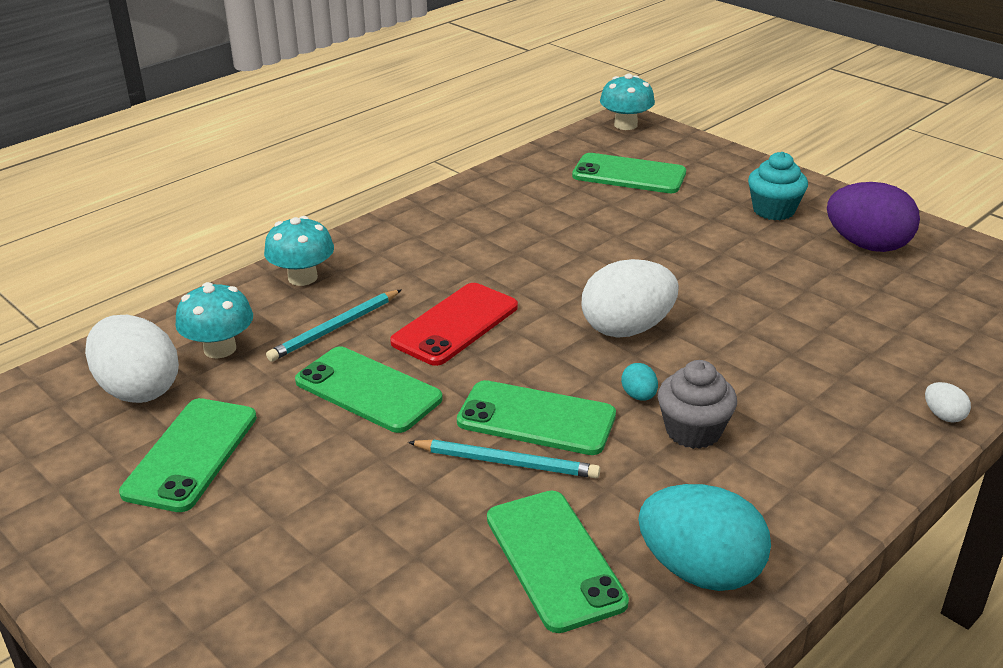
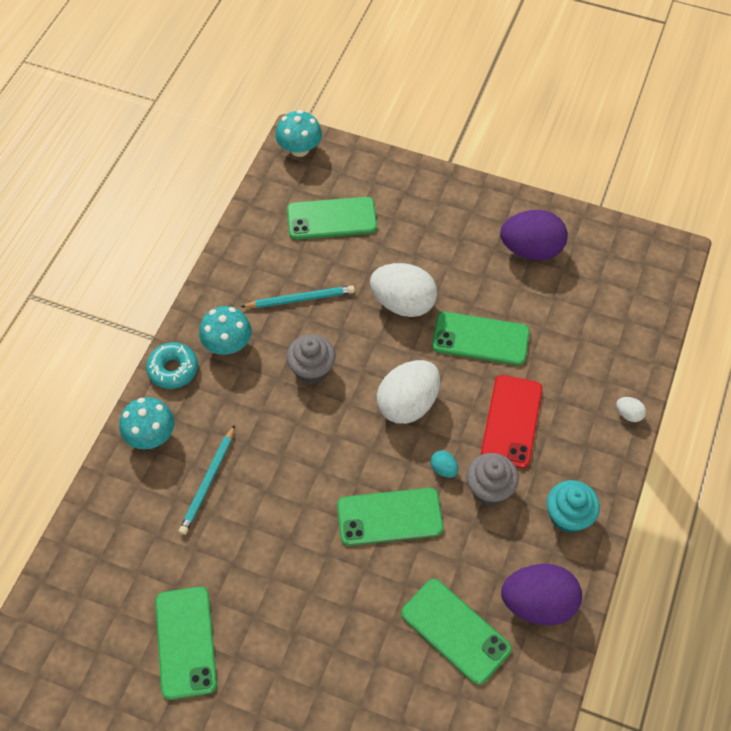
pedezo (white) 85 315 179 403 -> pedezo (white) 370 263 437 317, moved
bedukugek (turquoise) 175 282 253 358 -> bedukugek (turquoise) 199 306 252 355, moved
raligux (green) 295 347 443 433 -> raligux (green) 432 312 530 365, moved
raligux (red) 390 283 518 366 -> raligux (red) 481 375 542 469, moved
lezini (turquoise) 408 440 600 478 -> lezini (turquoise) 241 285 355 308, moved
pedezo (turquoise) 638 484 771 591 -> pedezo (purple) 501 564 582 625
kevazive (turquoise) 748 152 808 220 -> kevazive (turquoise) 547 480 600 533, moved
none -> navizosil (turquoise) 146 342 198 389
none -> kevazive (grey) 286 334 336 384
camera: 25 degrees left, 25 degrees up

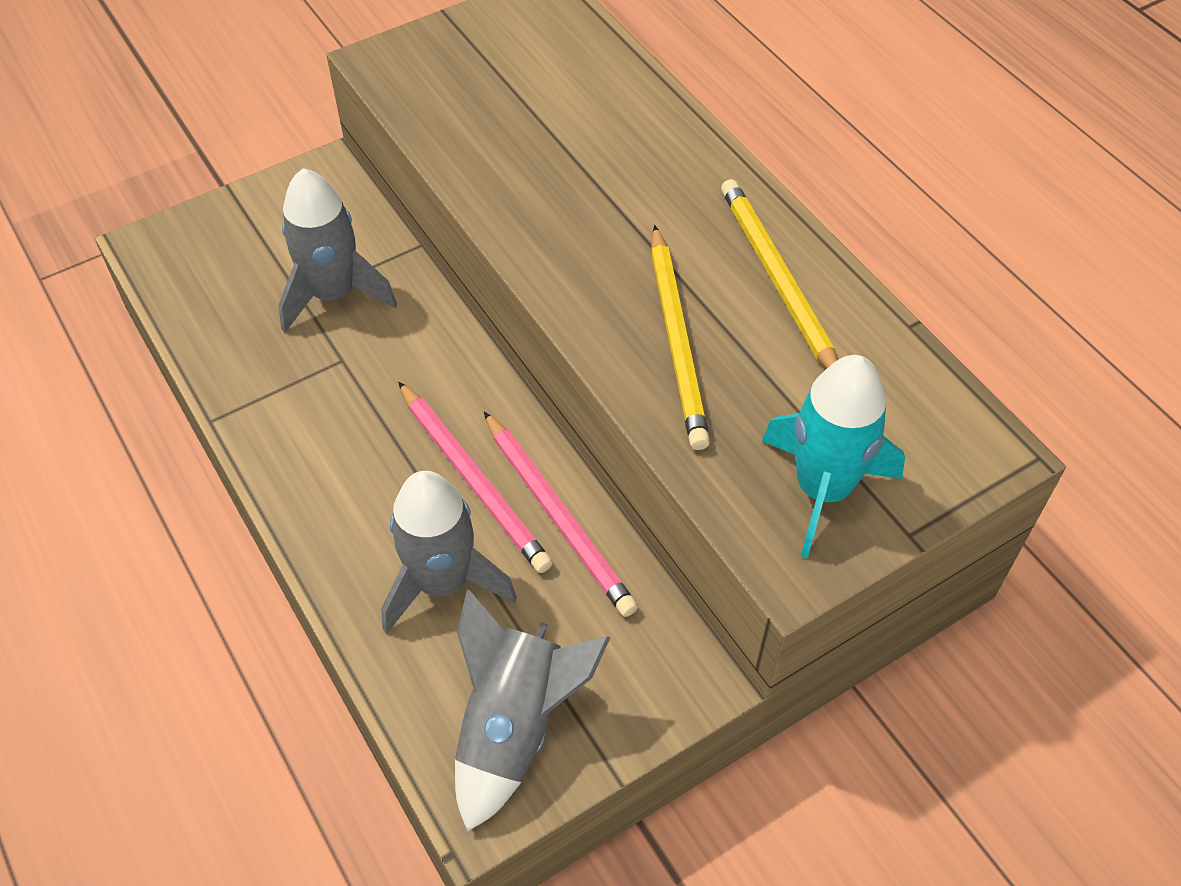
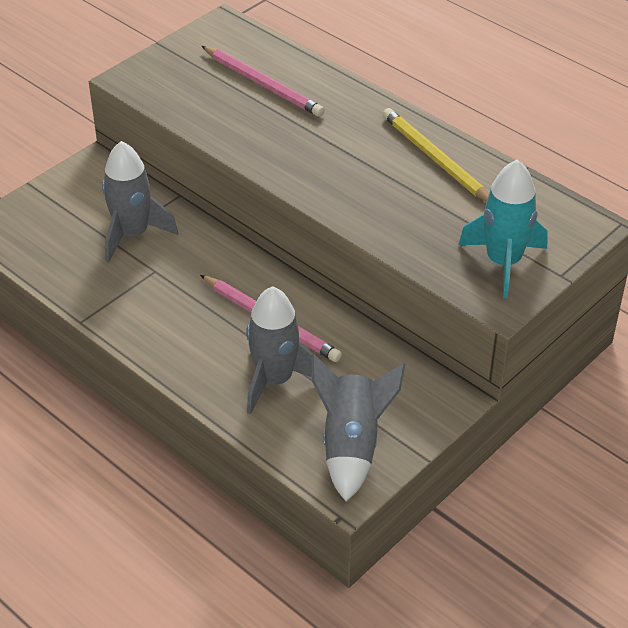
lezini (pink) 484 412 638 617 -> lezini (pink) 202 46 324 117, moved
lezini (yellow) 651 225 710 450 -> none
camera: 15 degrees left, 10 degrees down

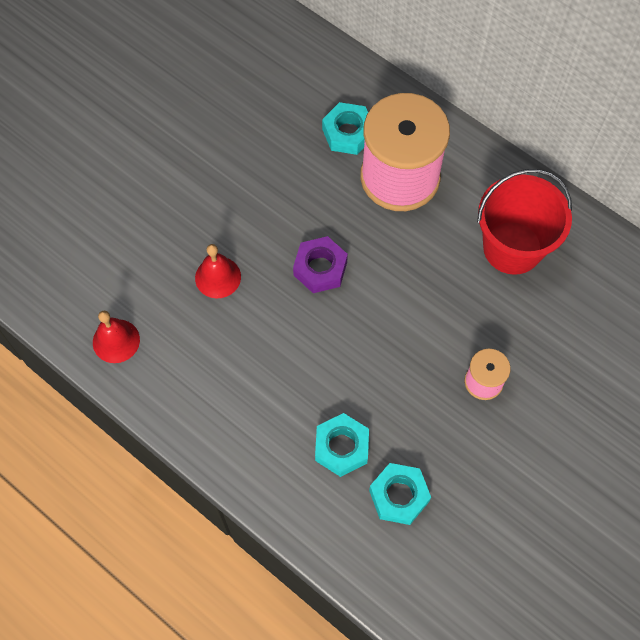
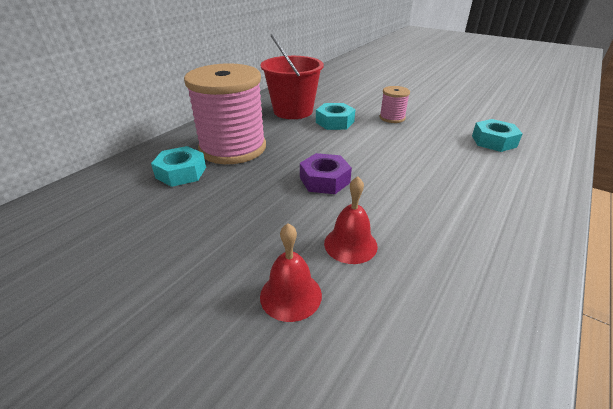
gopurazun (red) 93 311 140 363 -> gopurazun (red) 260 223 322 322, moved
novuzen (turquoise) 315 413 369 477 -> novuzen (turquoise) 316 103 355 130, moved
camera: 95 degrees left, 30 degrees down

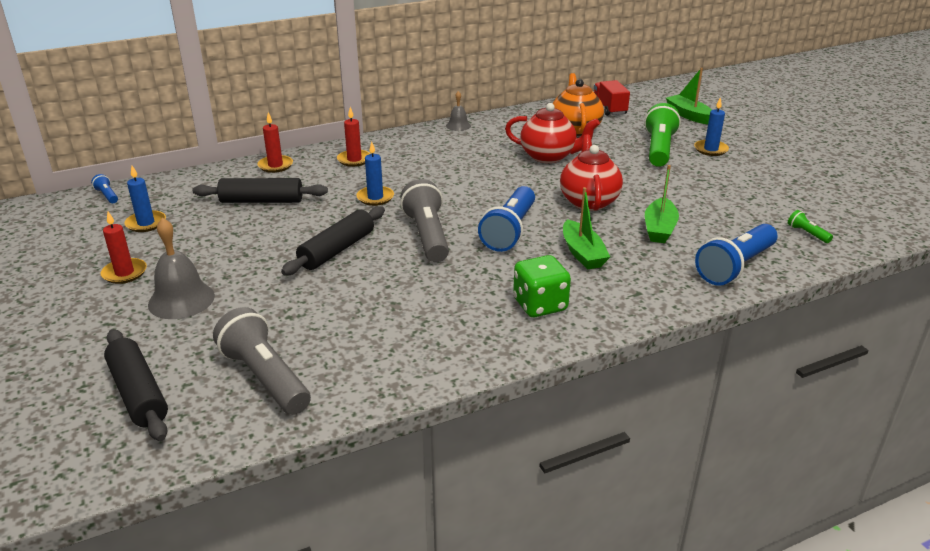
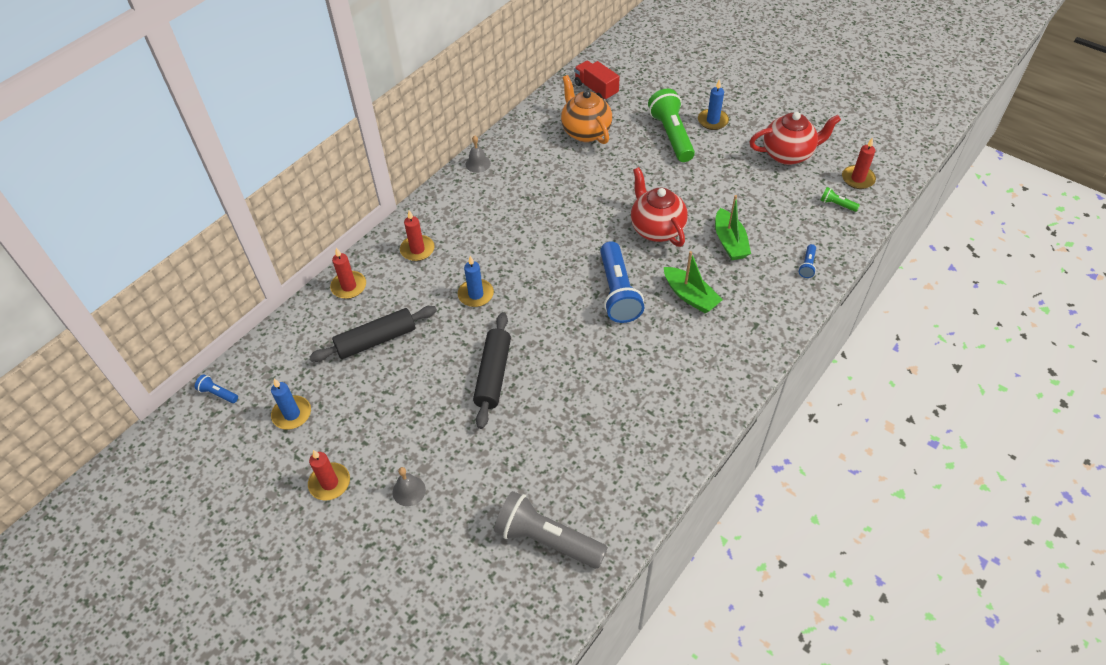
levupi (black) 104 329 168 441 -> none
gopurazun (grey) 148 218 215 319 -> gopurazun (grey) 393 467 426 506, x0.56
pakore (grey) 400 179 449 262 -> none
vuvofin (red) 505 103 600 163 -> vuvofin (red) 749 112 841 165, moved
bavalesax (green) 513 255 571 317 -> none
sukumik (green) 666 68 712 125 -> none
pakore (blue) 695 224 777 286 -> pakore (blue) 799 244 816 278, x0.44
none -> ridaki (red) 842 137 876 189
camera: 25 degrees left, 20 degrees up

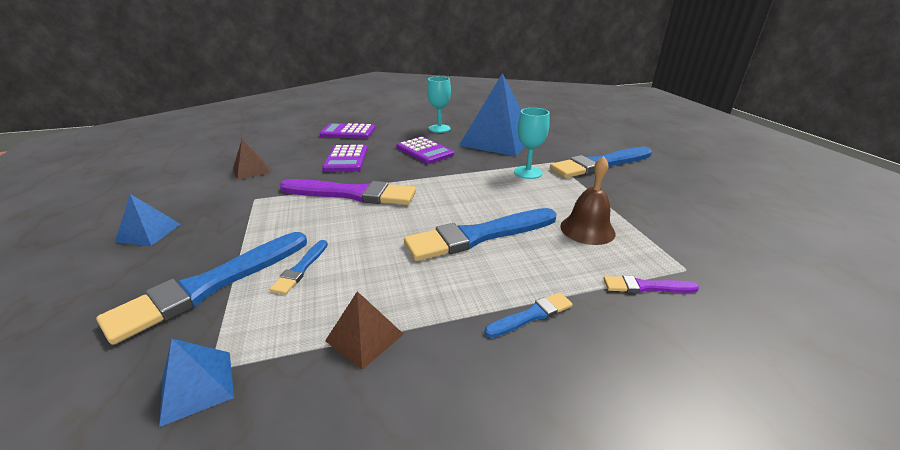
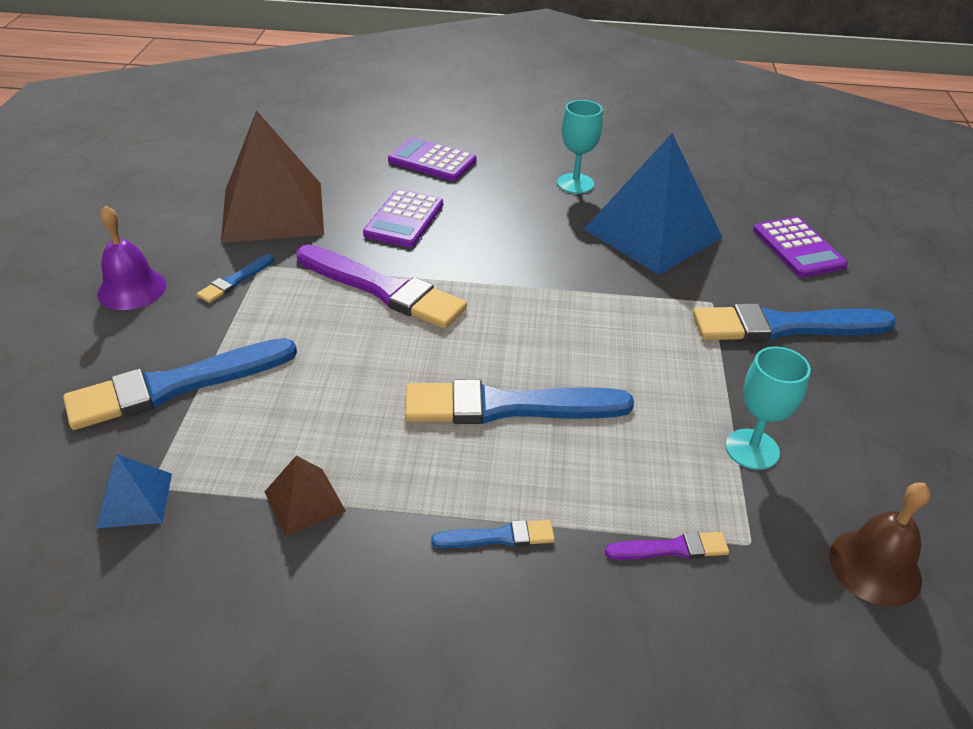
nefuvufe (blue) 115 194 180 246 -> gopurazun (purple) 97 205 166 310
nefuvufe (brown) 233 139 270 180 -> nefuvufe (brown) 221 110 324 243, x2.26
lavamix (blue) 269 240 328 295 -> lavamix (blue) 197 254 274 303, moved
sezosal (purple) 396 137 454 164 -> sezosal (purple) 753 216 848 278, moved
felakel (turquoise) 514 108 550 179 -> felakel (turquoise) 725 346 811 470, moved
gopurazun (brown) 560 156 615 245 -> gopurazun (brown) 829 483 931 606, moved
lavamix (purple) 603 275 699 293 -> lavamix (purple) 605 532 729 560, 150 degrees clockwise
camera: 20 degrees right, 10 degrees up

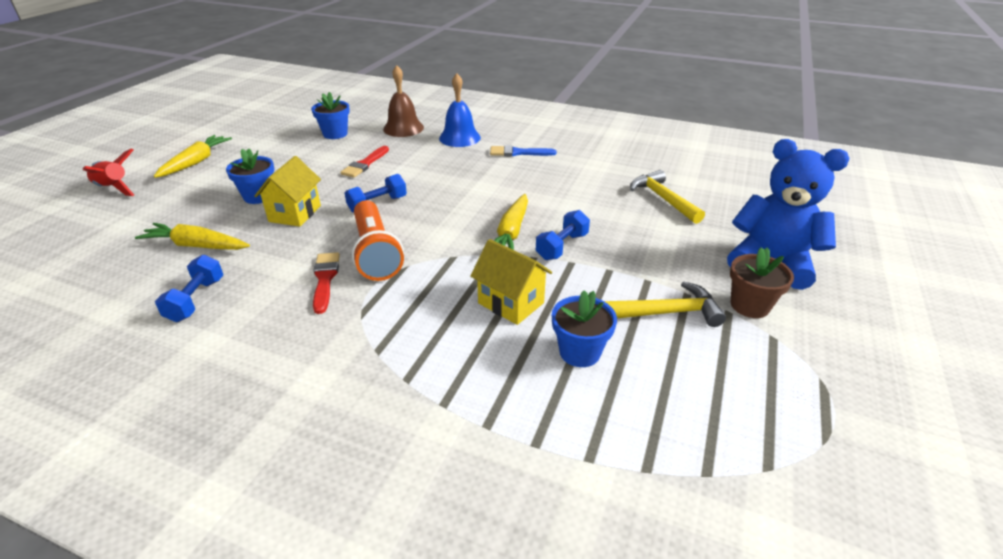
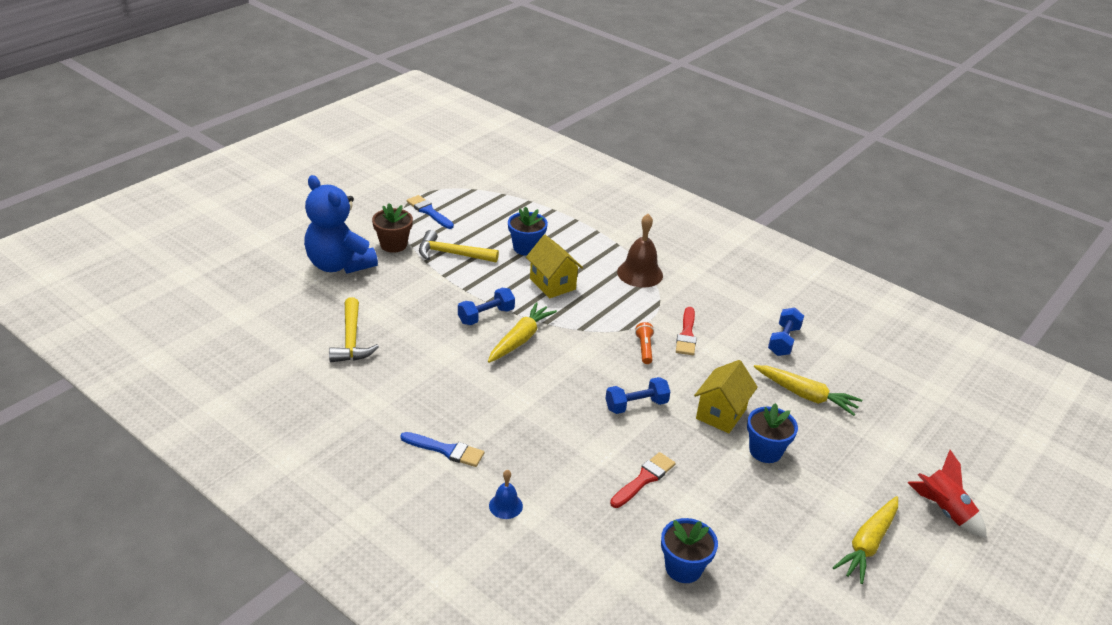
pakore (orange) 352 200 404 281 -> pakore (orange) 635 322 654 364, x0.46
gopurazun (brown) 383 65 424 137 -> gopurazun (brown) 617 214 663 288, moved
gopurazun (blue) 439 73 481 147 -> gopurazun (blue) 489 470 523 519, x0.56
none -> lavamix (blue) 407 195 454 229
camera: 165 degrees left, 0 degrees up

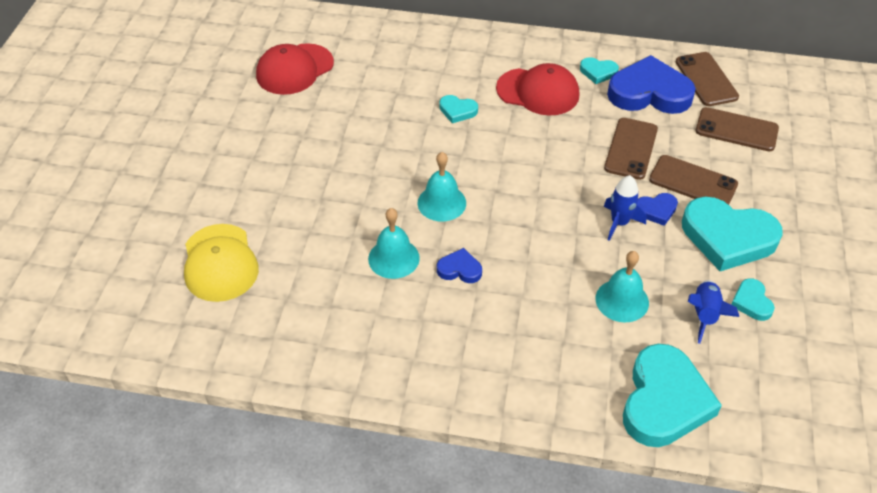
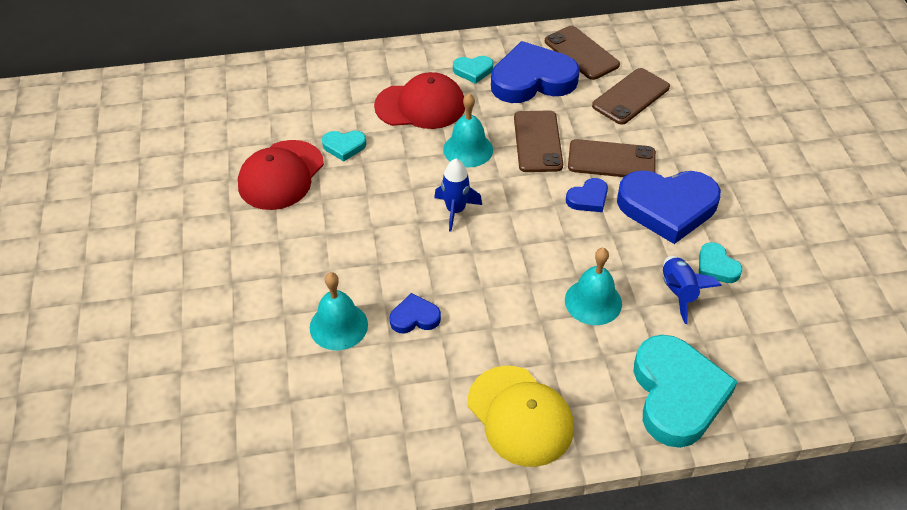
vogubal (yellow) 184 224 259 302 -> vogubal (yellow) 468 366 574 467, moved
vogubal (red) 256 43 334 95 -> vogubal (red) 238 140 324 210, moved
gopurazun (turquoise) 417 152 466 222 -> gopurazun (turquoise) 443 94 493 168, moved
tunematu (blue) 604 175 647 241 -> tunematu (blue) 434 159 482 231, moved
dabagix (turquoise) 682 197 783 271 -> dabagix (blue) 617 170 721 244
raligux (brown) 696 107 779 151 -> raligux (brown) 592 68 670 125, 45 degrees counterclockwise
camera: 20 degrees left, 0 degrees up

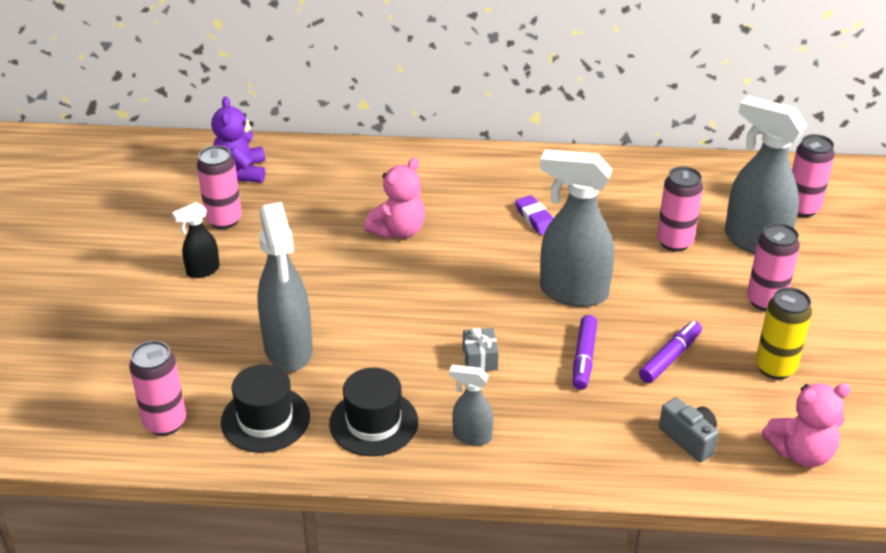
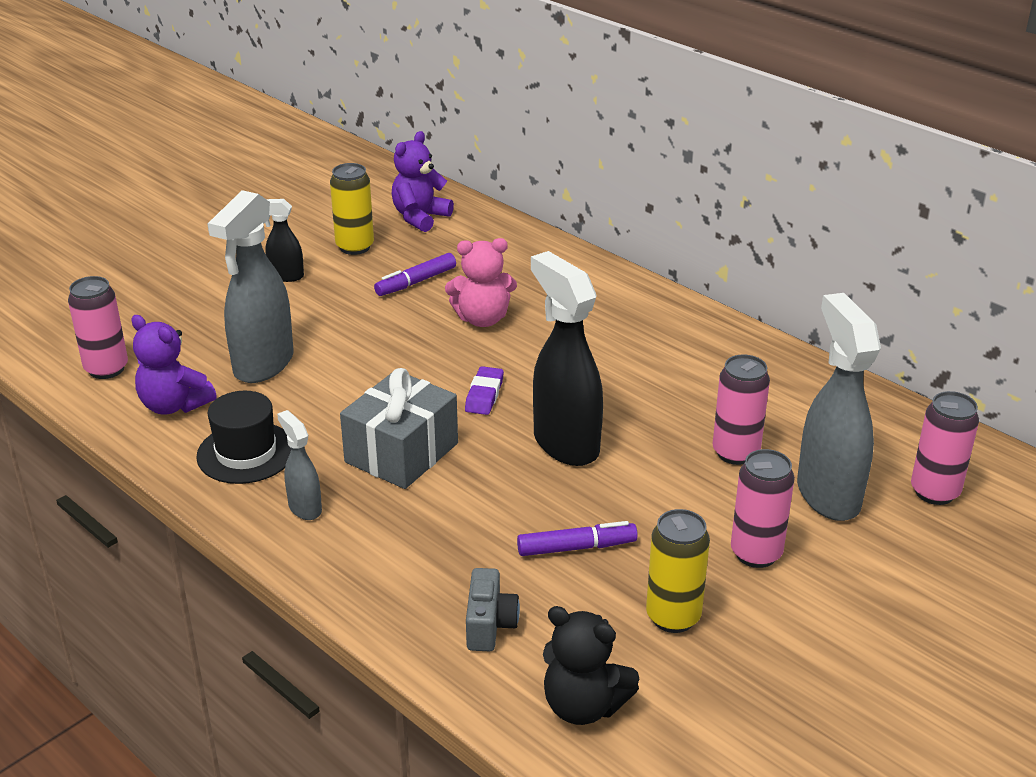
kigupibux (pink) 197 145 242 229 -> kigupibux (yellow) 330 163 374 255
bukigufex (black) 221 364 310 453 -> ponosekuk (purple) 131 315 217 415
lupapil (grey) 463 328 499 371 -> lupapil (grey) 340 368 458 489, x2.15
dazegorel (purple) 515 195 554 235 -> dazegorel (purple) 465 366 504 415, moved
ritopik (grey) 540 149 614 307 -> ritopik (black) 531 251 603 466
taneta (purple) 573 315 597 390 -> taneta (purple) 374 253 456 296, moved
ponosekuk (pink) 762 383 851 467 -> ponosekuk (black) 543 606 639 725
camera: 40 degrees right, 5 degrees down

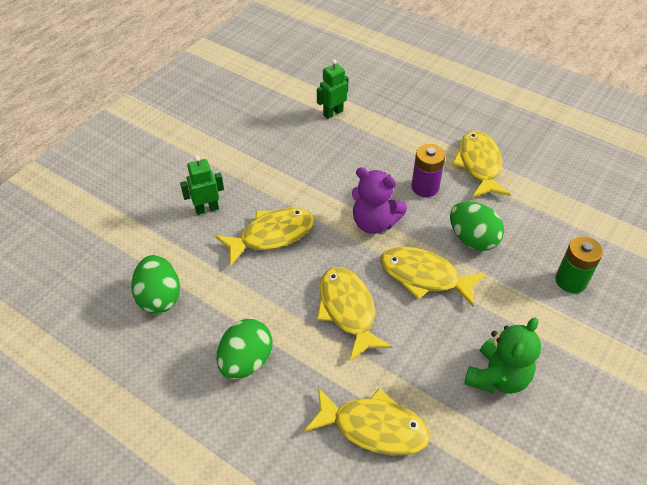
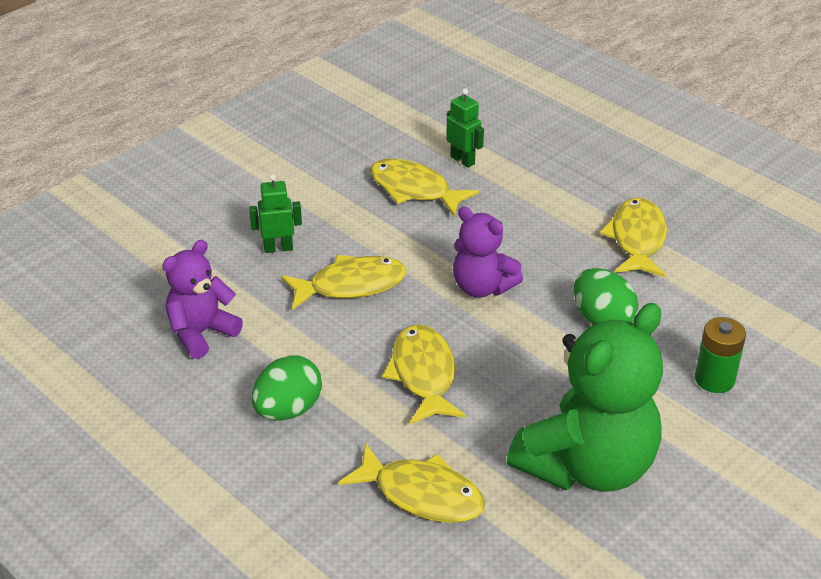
pedezo (green) 131 255 180 314 -> ponosekuk (purple) 162 240 243 359
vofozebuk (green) 317 59 349 119 -> vofozebuk (green) 446 88 484 168, 75 degrees clockwise
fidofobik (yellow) 380 246 485 307 -> fidofobik (yellow) 370 158 479 216, moved
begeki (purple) 411 144 445 197 -> none
ponosekuk (green) 464 318 541 394 -> ponosekuk (green) 507 303 663 492, x1.79
camera: 10 degrees right, 10 degrees down

